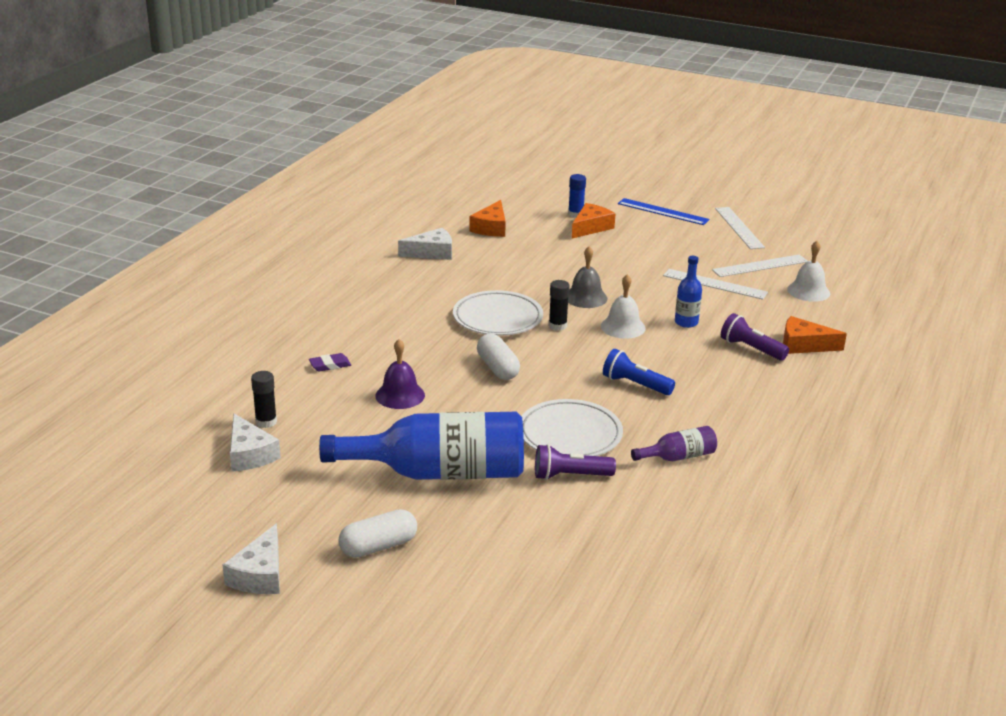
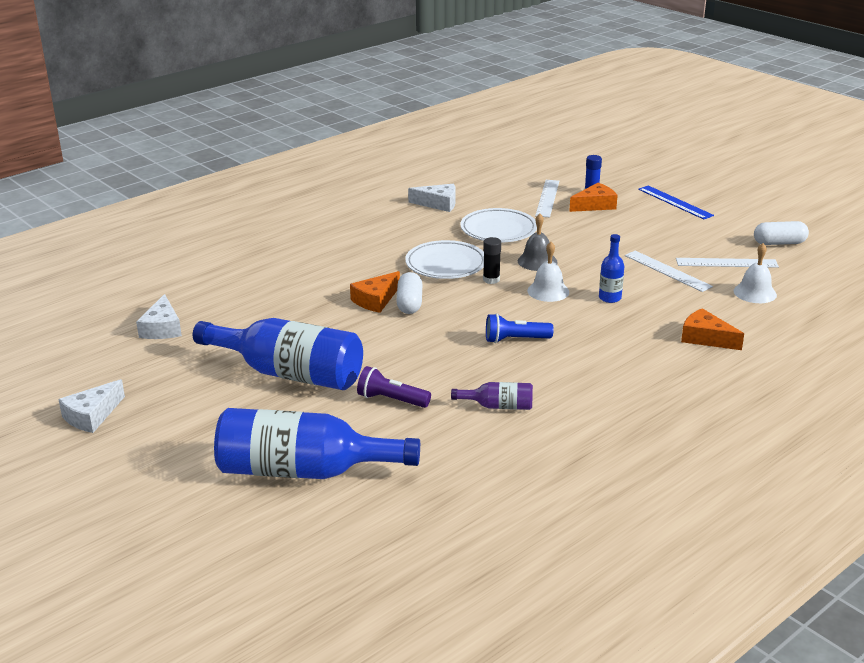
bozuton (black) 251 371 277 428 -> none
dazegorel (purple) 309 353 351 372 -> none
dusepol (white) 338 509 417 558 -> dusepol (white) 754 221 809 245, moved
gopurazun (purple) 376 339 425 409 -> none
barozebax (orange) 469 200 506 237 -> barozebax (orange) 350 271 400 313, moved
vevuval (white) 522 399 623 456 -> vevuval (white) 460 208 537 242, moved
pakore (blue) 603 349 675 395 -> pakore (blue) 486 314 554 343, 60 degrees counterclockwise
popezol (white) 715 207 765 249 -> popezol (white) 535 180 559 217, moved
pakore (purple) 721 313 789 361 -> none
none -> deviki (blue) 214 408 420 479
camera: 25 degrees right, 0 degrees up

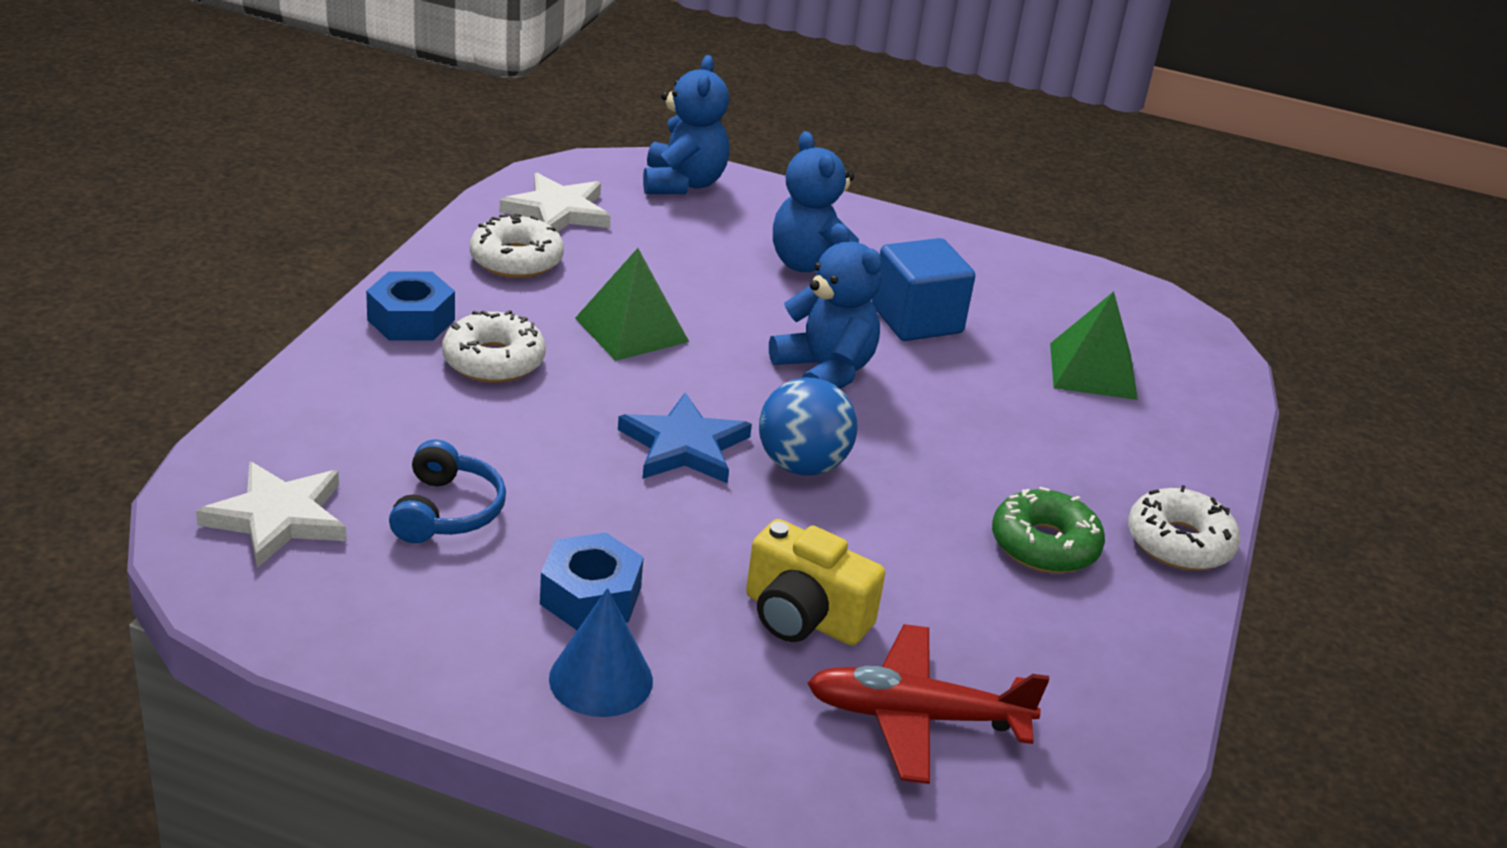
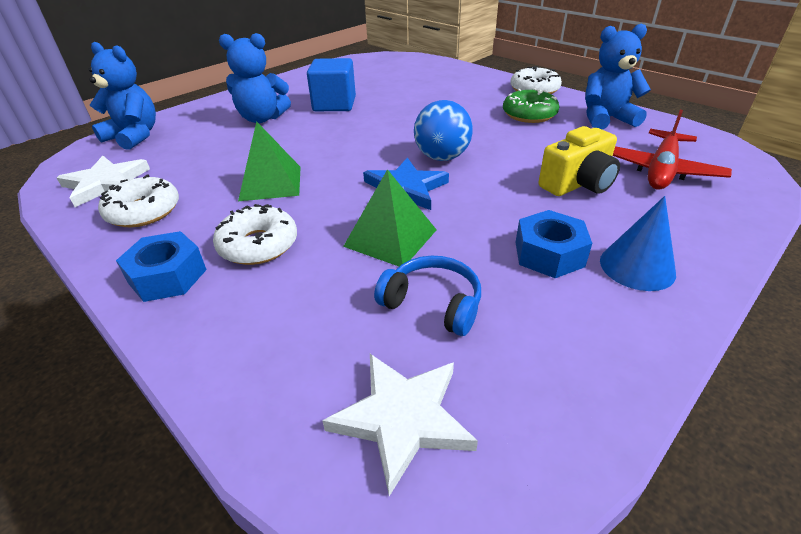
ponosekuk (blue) 769 223 882 389 -> ponosekuk (blue) 585 24 651 130, moved
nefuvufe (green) 1050 291 1138 400 -> nefuvufe (green) 343 169 436 266, moved
camera: 60 degrees left, 5 degrees up

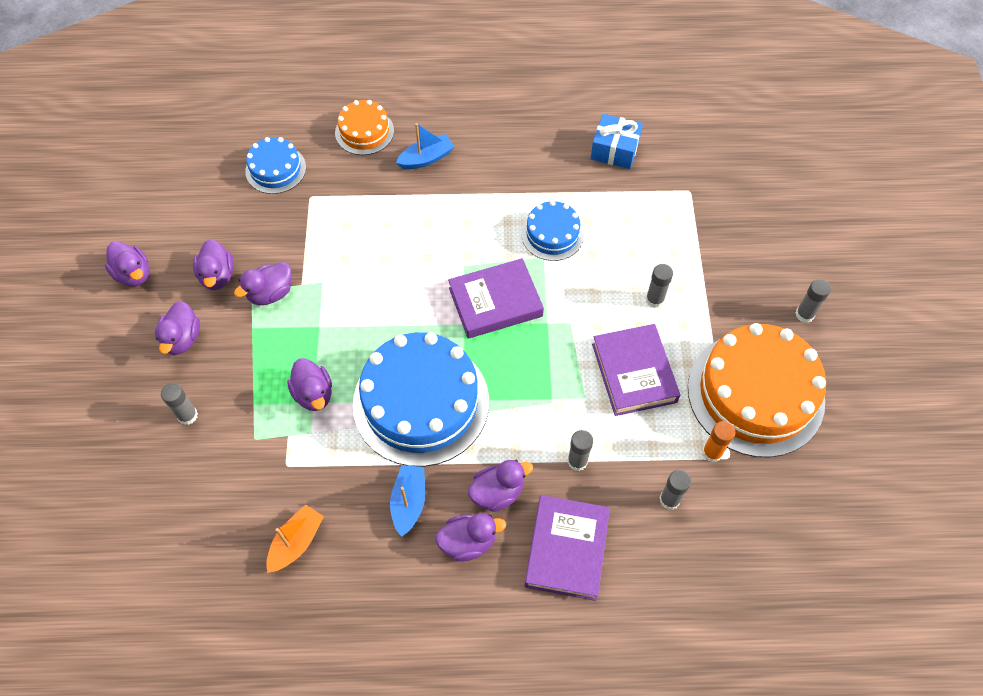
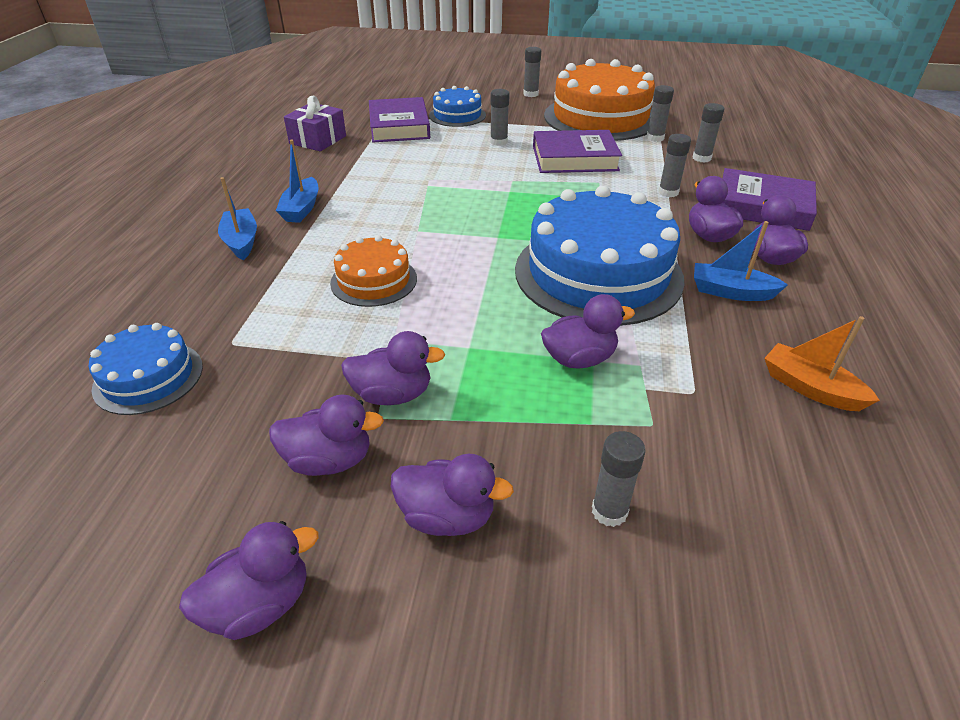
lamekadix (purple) 234 262 292 305 -> lamekadix (purple) 341 331 445 405, 60 degrees counterclockwise
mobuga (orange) 335 100 394 155 -> mobuga (orange) 330 235 417 307, moved
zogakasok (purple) 448 258 544 339 -> zogakasok (purple) 369 97 430 142, moved
mobuga (blue) 521 200 584 261 -> mobuga (blue) 429 86 486 127, moved
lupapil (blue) 591 114 643 169 -> lupapil (purple) 284 96 346 151
bozuton (orange) 702 421 735 462 -> bozuton (grey) 647 85 674 142
none -> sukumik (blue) 276 139 318 223
camera: 80 degrees left, 20 degrees down

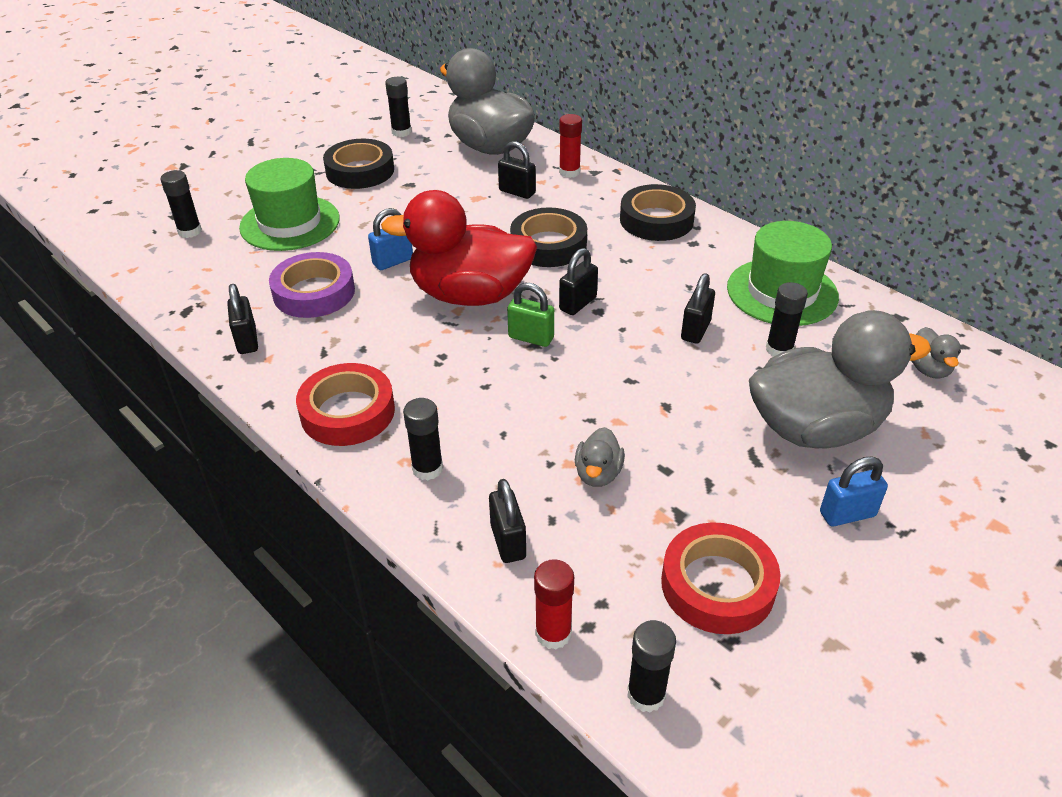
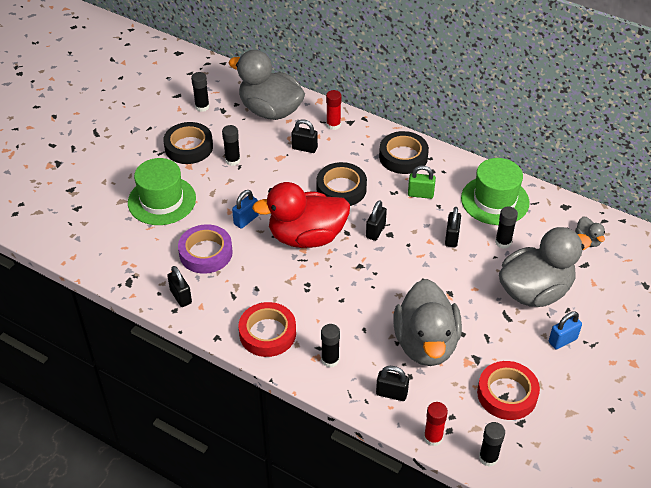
bozuton (black) 161 170 202 238 -> bozuton (black) 222 125 240 166, moved
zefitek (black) 489 479 526 563 -> zefitek (black) 376 366 409 401, 45 degrees counterclockwise
zefitek (green) 507 283 554 347 -> zefitek (green) 408 165 436 199, moved
lamekadix (grey) 575 427 625 487 -> lamekadix (grey) 394 279 462 366, x2.42
camera: 15 degrees left, 5 degrees up

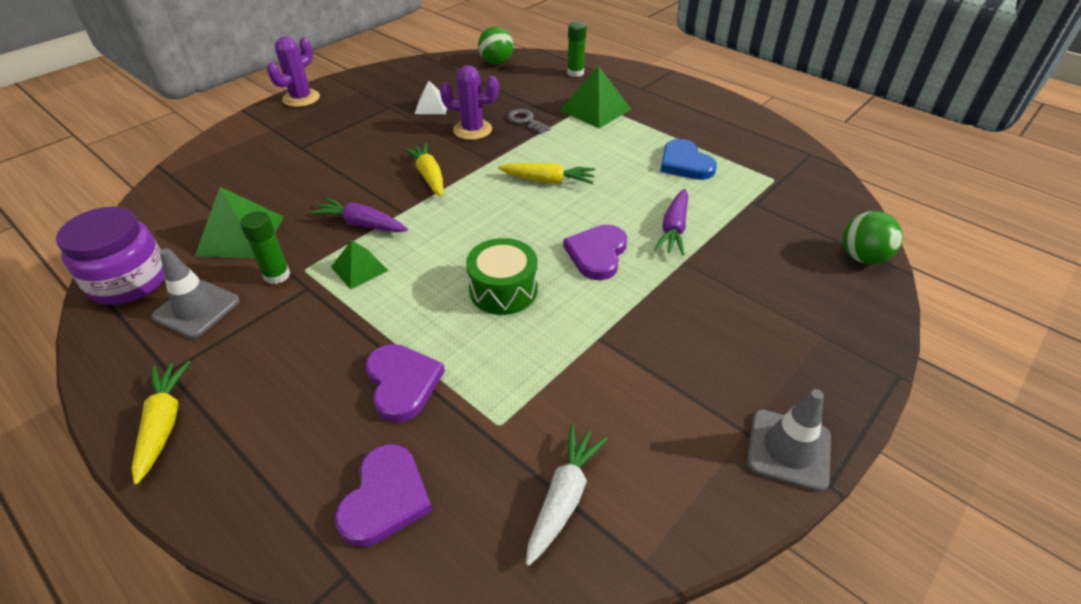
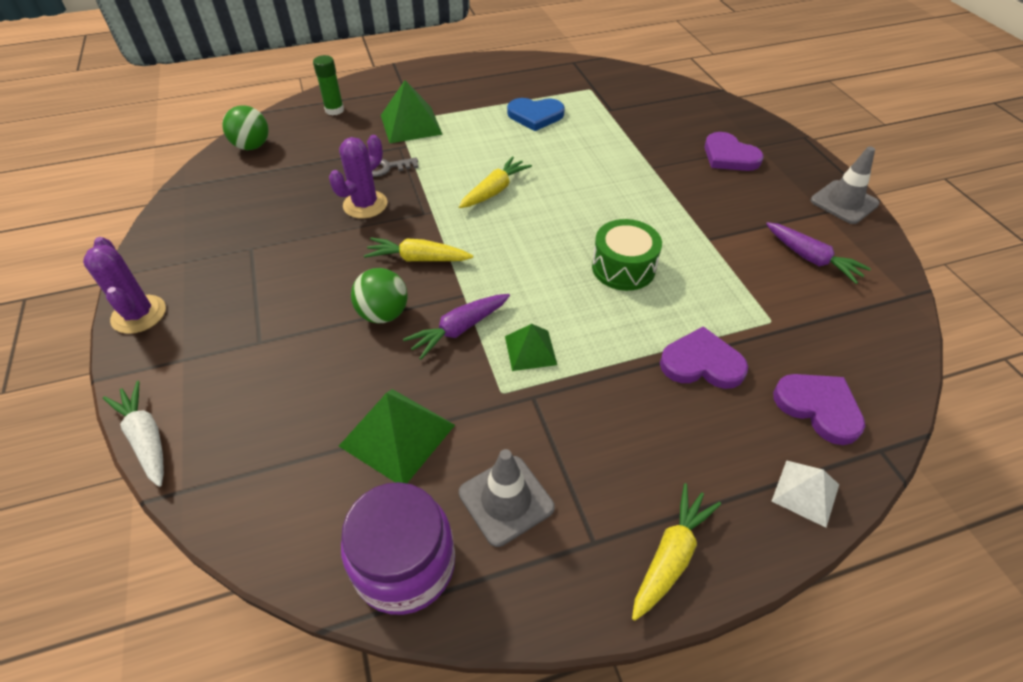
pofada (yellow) 131 361 190 485 -> pofada (yellow) 632 483 721 621, 105 degrees clockwise
bozuton (green) 240 211 290 284 -> none
nefuvufe (white) 415 81 447 114 -> nefuvufe (white) 772 460 839 528, moved
pofada (white) 526 424 608 566 -> pofada (white) 103 381 164 487, moved
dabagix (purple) 563 225 627 280 -> dabagix (purple) 704 132 764 171, moved
pofada (purple) 654 189 688 255 -> pofada (purple) 766 222 871 284, moved
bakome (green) 843 211 903 264 -> bakome (green) 351 268 408 323, moved
camera: 60 degrees left, 5 degrees up

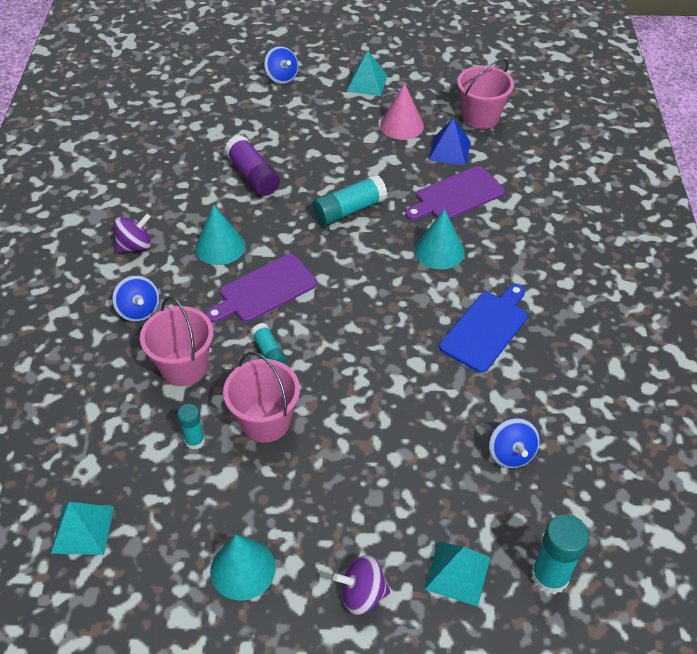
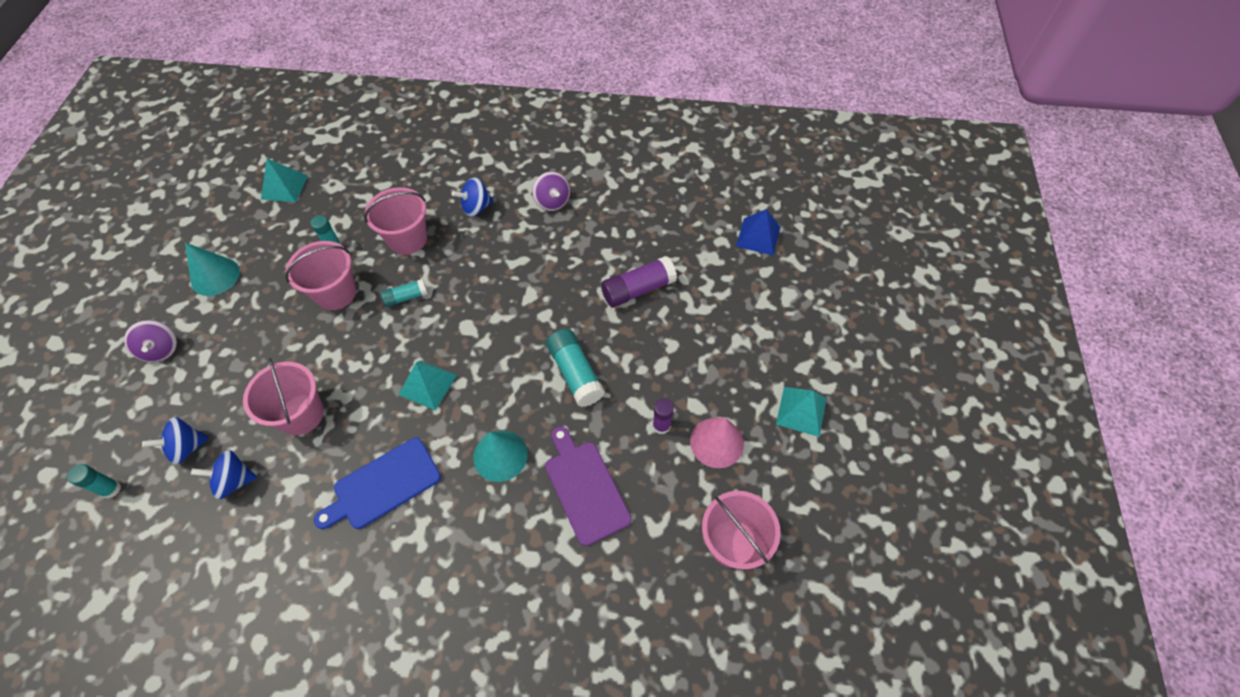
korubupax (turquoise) 195 204 245 265 -> none
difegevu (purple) 205 254 317 323 -> none
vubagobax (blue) 264 46 298 84 -> vubagobax (blue) 142 417 209 465, moved
vubagobax (purple) 333 555 390 615 -> vubagobax (purple) 124 320 177 362, 150 degrees clockwise
nefuvufe (turquoise) 424 541 490 606 -> nefuvufe (turquoise) 399 360 457 411, moved
nefuvufe (blue) 429 118 471 166 -> nefuvufe (blue) 736 209 780 256, moved
difegevu (blue) 439 284 528 373 -> difegevu (blue) 314 438 441 529, 105 degrees clockwise
bozuton (turquoise) 531 514 589 594 -> bozuton (turquoise) 67 464 121 499, x0.59
none -> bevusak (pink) 243 358 324 435
none -> bozuton (purple) 653 399 674 435
camera: 95 degrees right, 10 degrees up

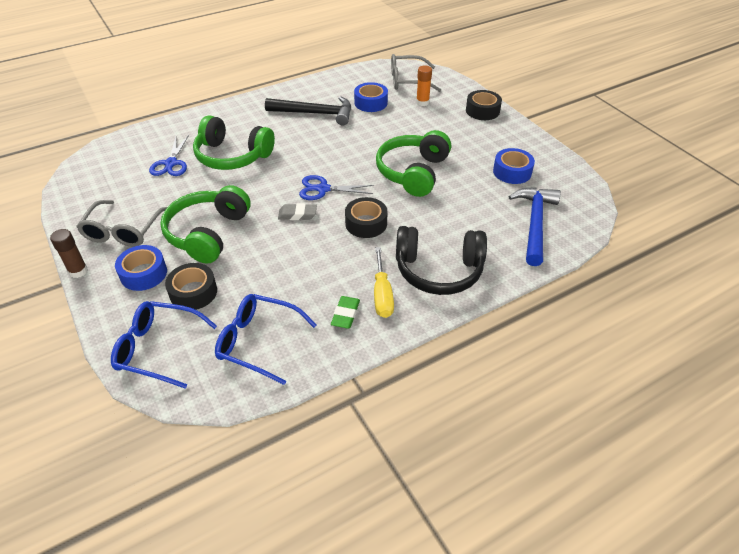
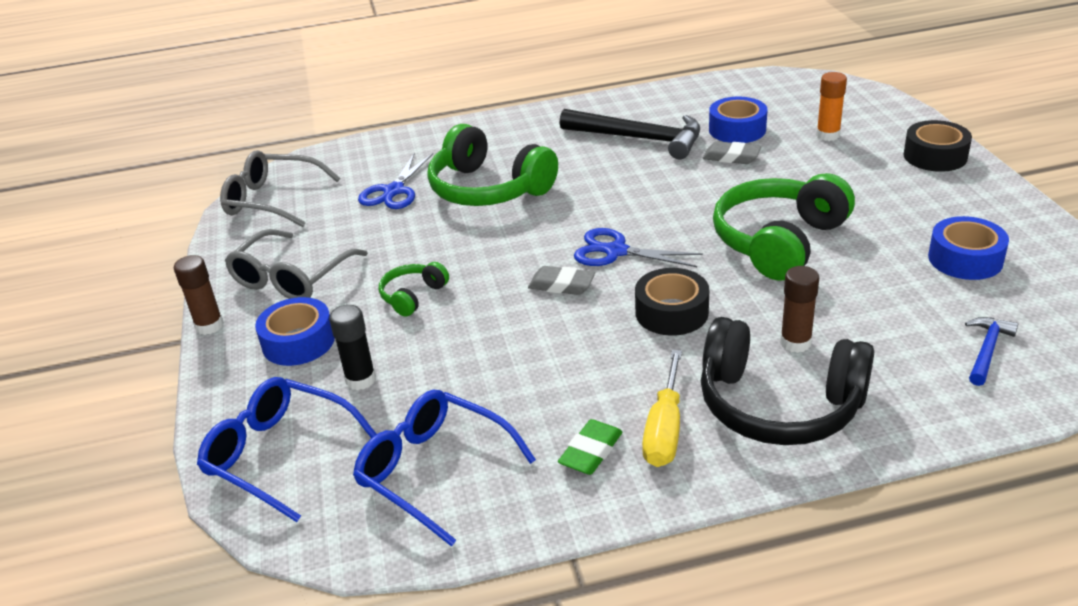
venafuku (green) 160 185 251 263 -> venafuku (green) 379 262 449 316, x0.48
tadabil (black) 165 263 217 310 -> bozuton (black) 329 305 376 390
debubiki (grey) 391 54 441 92 -> debubiki (grey) 220 150 340 227, moved
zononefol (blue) 509 187 561 266 -> zononefol (blue) 965 317 1018 386, x0.50
none -> dazegorel (grey) 703 141 761 164
none -> bozuton (brown) 780 266 819 353
camera: 20 degrees right, 10 degrees down

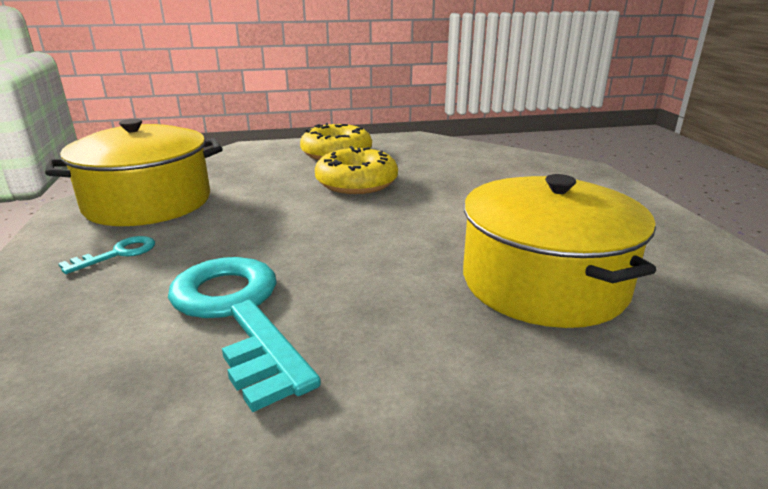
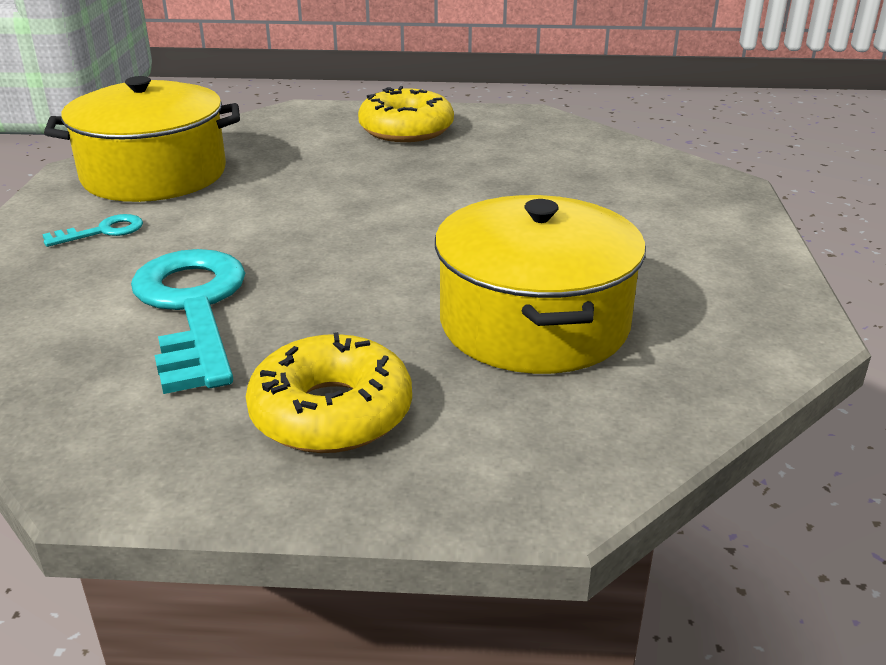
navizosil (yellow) 315 146 398 194 -> navizosil (yellow) 246 332 412 453, moved
camera: 15 degrees right, 5 degrees up

